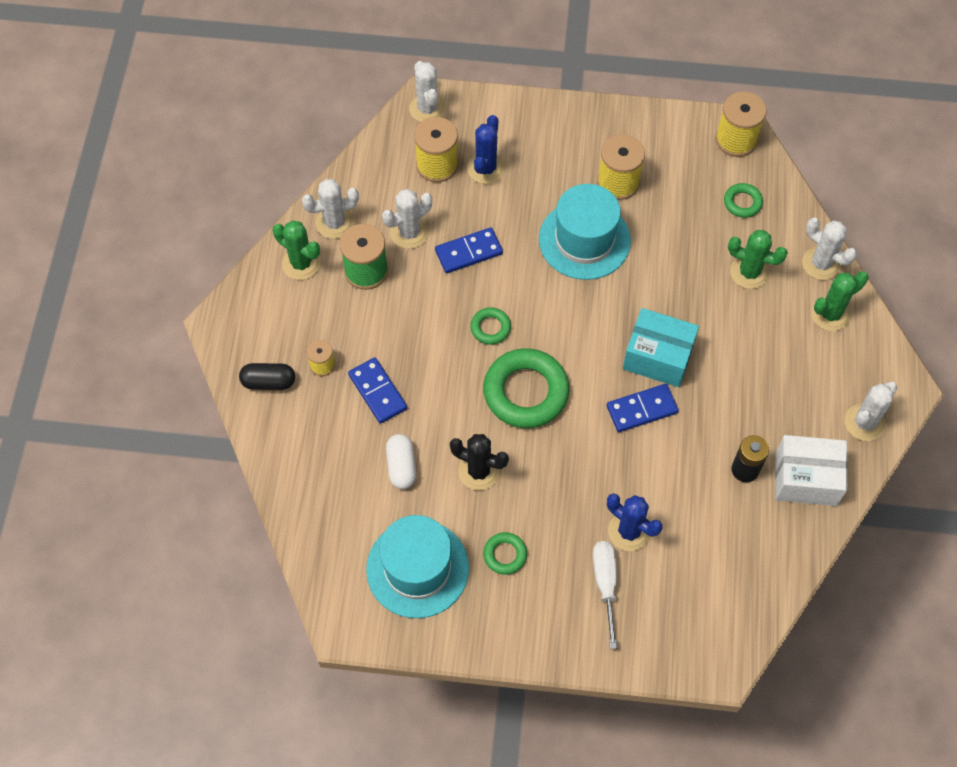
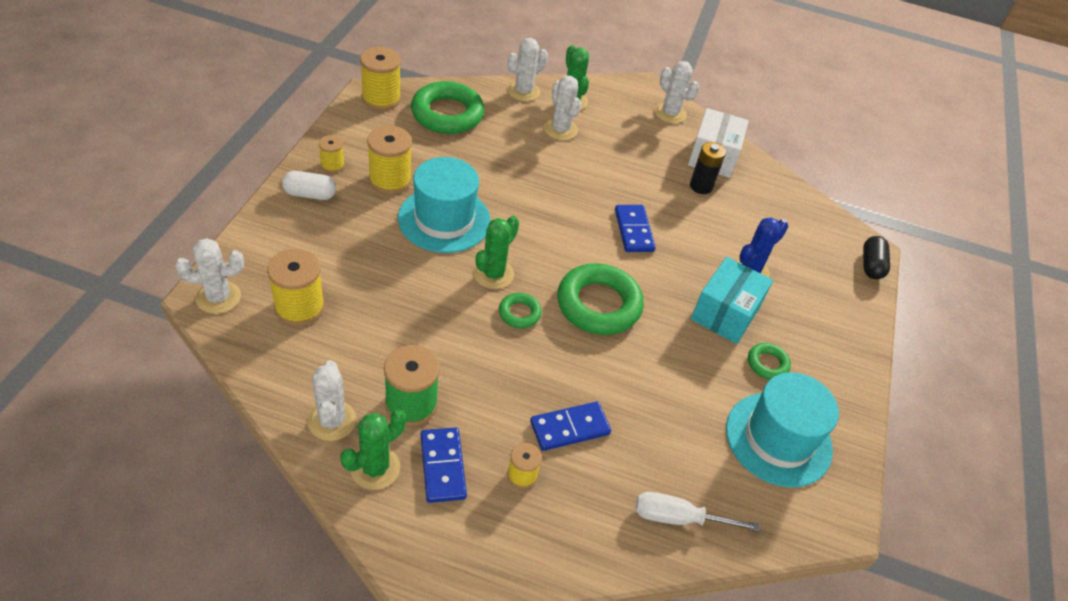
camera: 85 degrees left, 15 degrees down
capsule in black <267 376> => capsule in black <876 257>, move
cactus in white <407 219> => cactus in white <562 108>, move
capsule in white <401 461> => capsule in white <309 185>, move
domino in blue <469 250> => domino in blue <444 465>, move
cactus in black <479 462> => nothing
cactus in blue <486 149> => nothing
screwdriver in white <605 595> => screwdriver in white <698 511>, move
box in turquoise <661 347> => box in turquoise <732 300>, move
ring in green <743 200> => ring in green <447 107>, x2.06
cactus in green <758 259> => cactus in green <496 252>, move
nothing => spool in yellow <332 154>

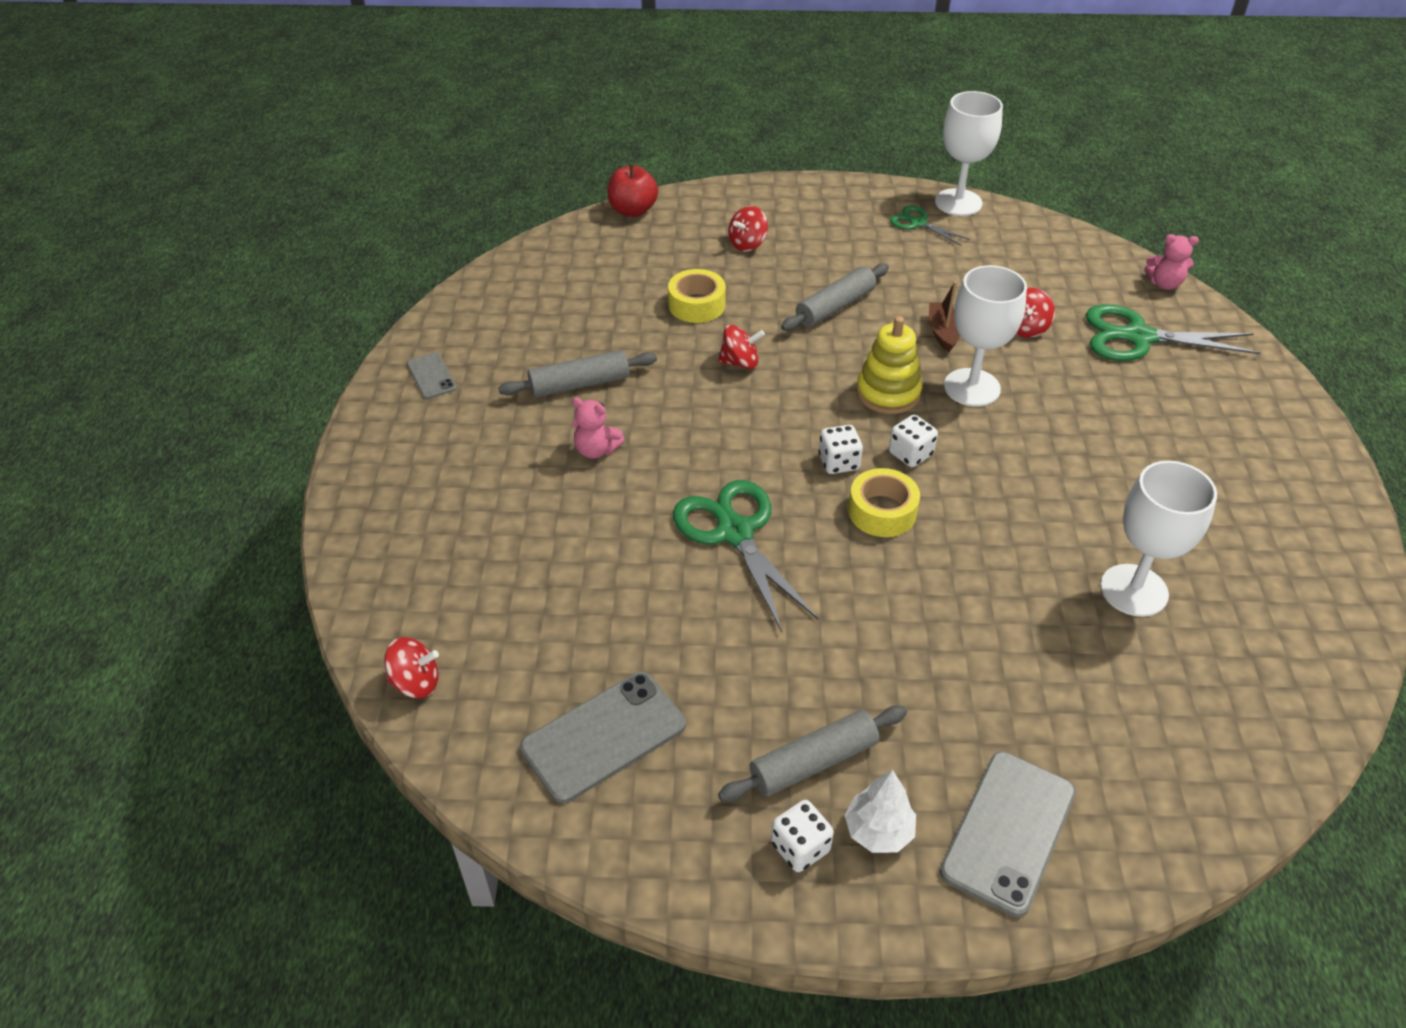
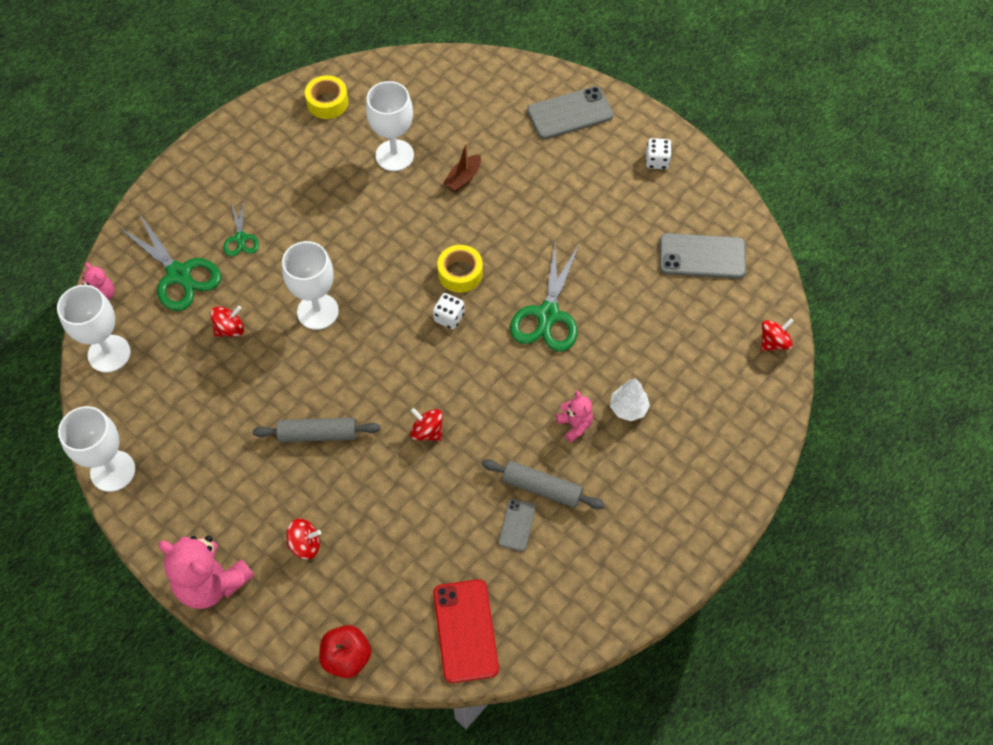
camera: 140 degrees left, 15 degrees up
spinning top in red <411 667> => spinning top in red <777 334>, 105 degrees clockwise
phone in grey <432 375> => phone in grey <517 525>, move
tape in yellow <697 296> => tape in yellow <326 97>, move
rolling pin in grey <812 754> => nothing
tree in white <880 811> => tree in white <630 399>, move
stacking toy in yellow <889 365> => nothing
dice in white <913 441> => nothing
scissors in green <930 226> => scissors in green <241 228>, move
boat in brown <944 316> => boat in brown <462 167>, move
nothing => goblet in white <94 329>
nothing => teddy bear in pink <206 572>
nothing => phone in red <466 631>

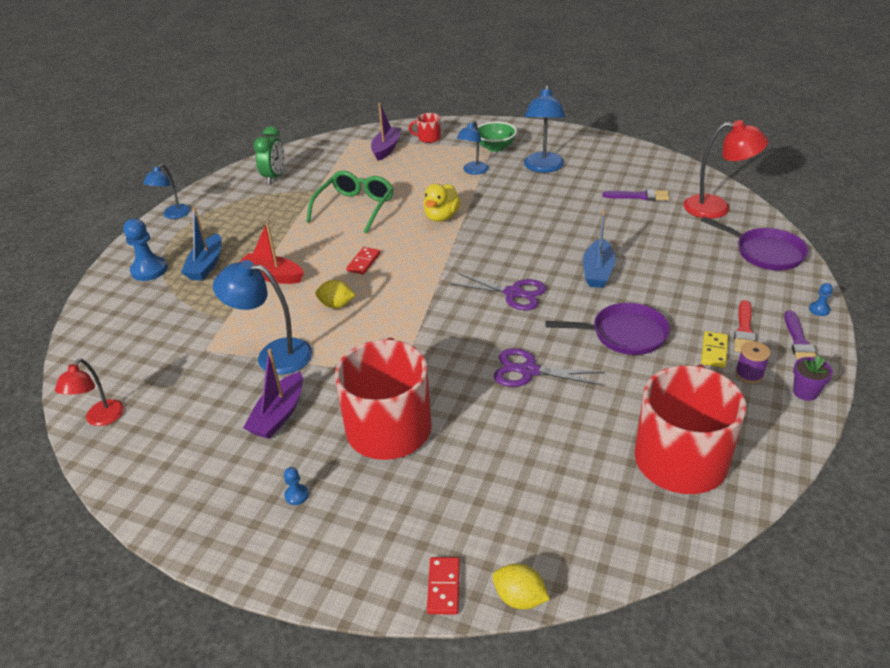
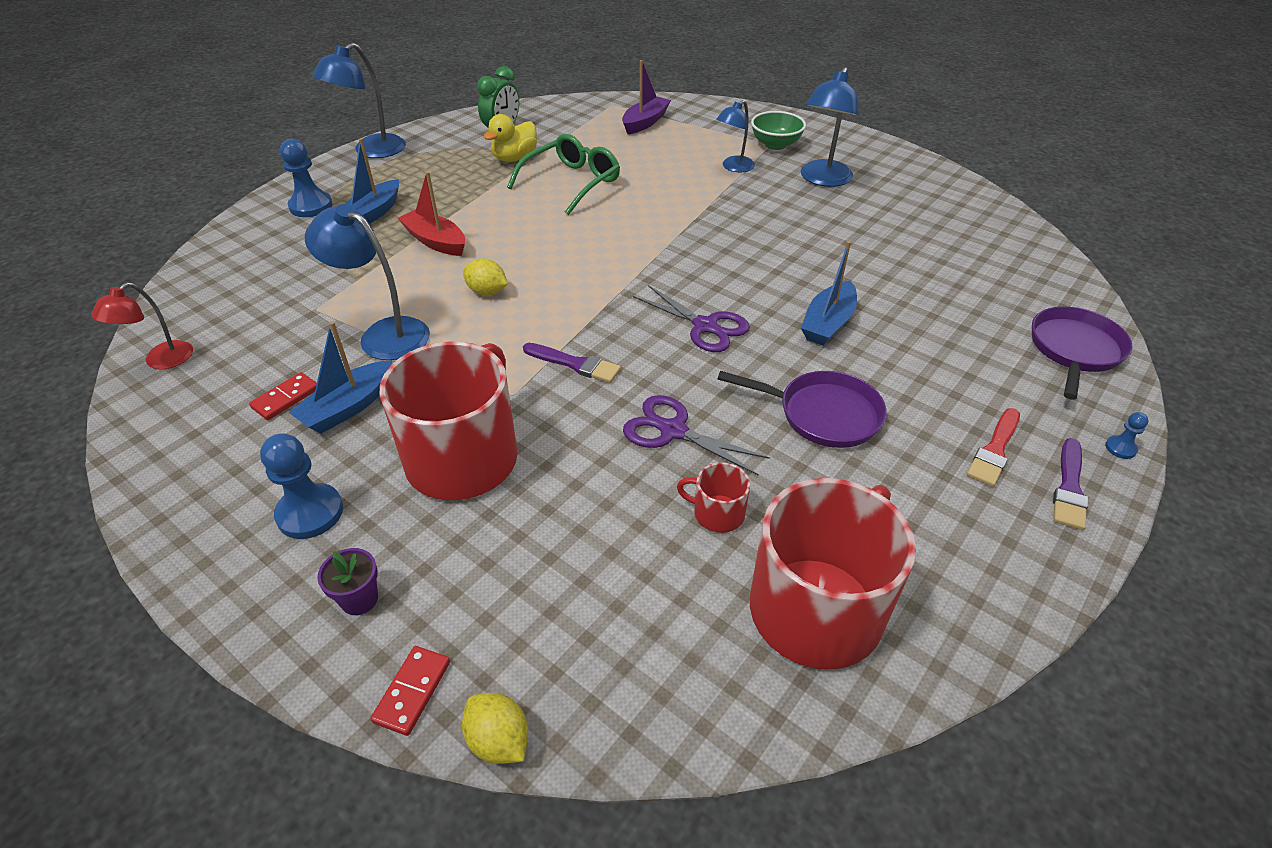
camera: 15 degrees right, 5 degrees up
lamp in blue <167 191> => lamp in blue <359 100>, x1.58
boat in purple <273 394> => boat in blue <340 377>
pawn in blue <296 486> => pawn in blue <301 486>, x2.08
domino in red <363 260> => domino in red <283 396>, move
mug in red <425 128> => mug in red <713 497>, move
duck in yellow <442 203> => duck in yellow <510 138>, move
brush in purple <636 195> => brush in purple <572 363>, move
lamp in red <725 169> => nothing
pan in purple <754 243> => pan in purple <1082 353>, 120 degrees counterclockwise
domino in yellow <714 349> => nothing
spool in purple <753 362> => nothing
flower pot in purple <813 378> => flower pot in purple <347 581>, move

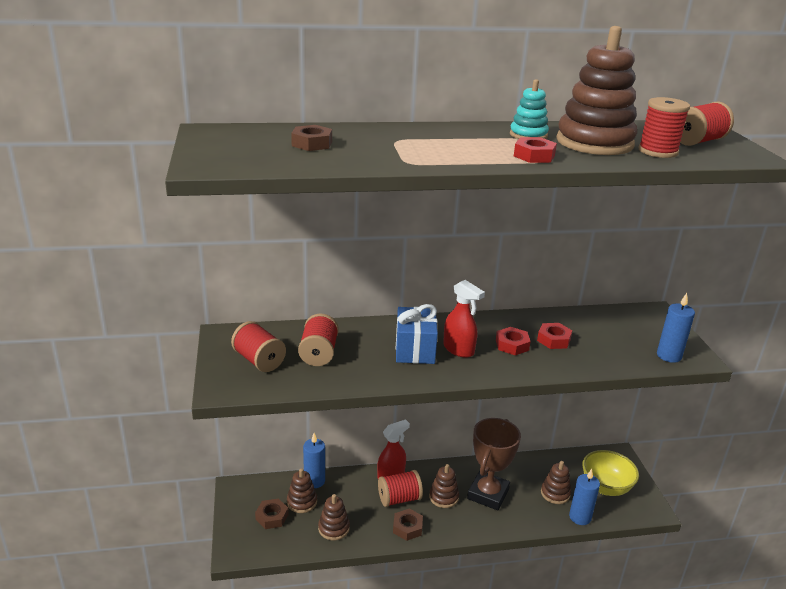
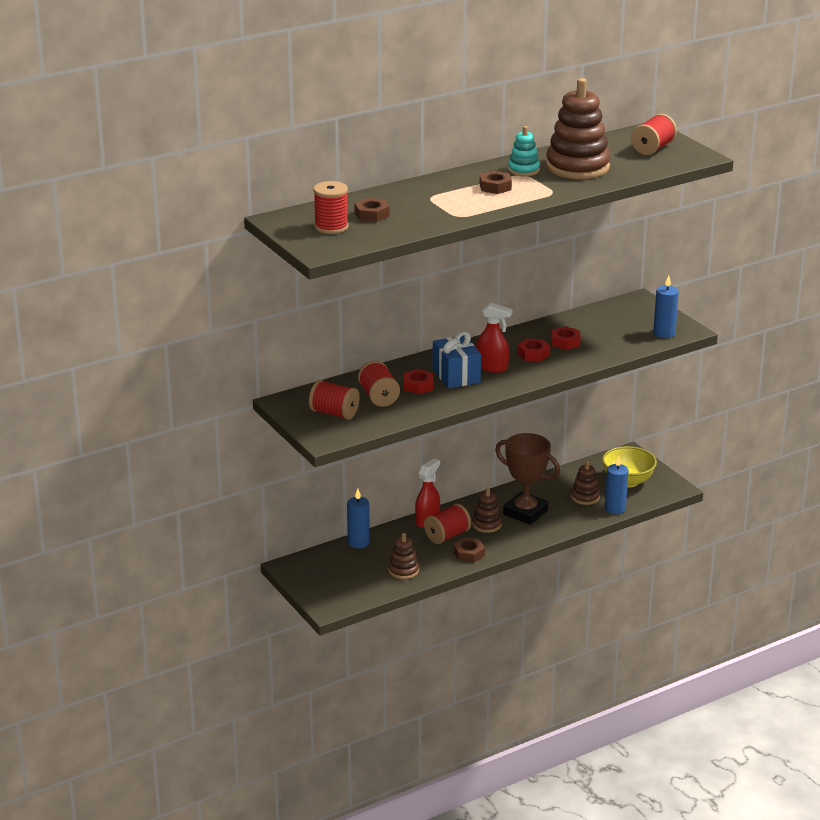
camera: 20 degrees left, 0 degrees up
nut in brown <272 513> => nut in brown <496 182>, move
stacking toy in brown <302 490> => nothing
trophy in brown <494 464> => trophy in brown <527 479>, 60 degrees counterclockwise
nut in red <535 150> => nut in red <418 381>, move
spool in red <664 127> => spool in red <331 207>, move

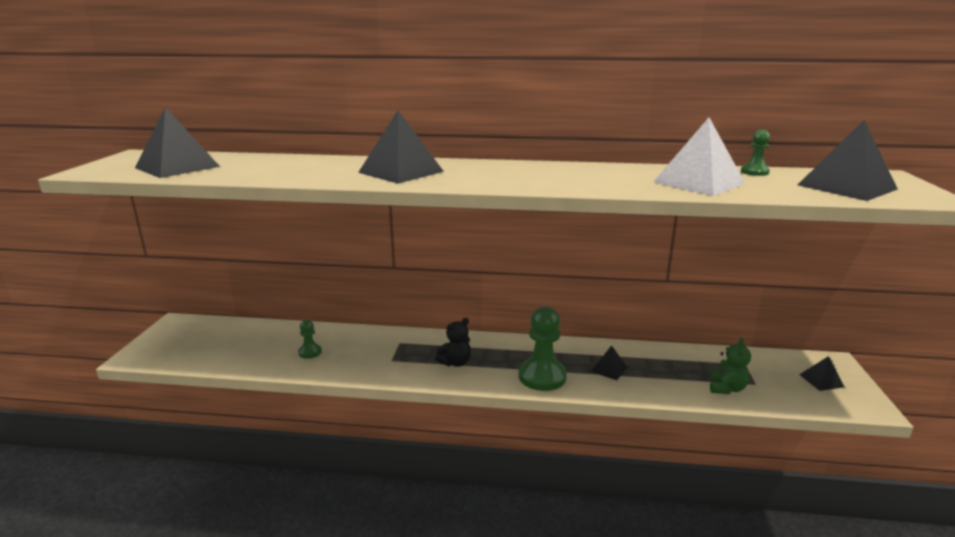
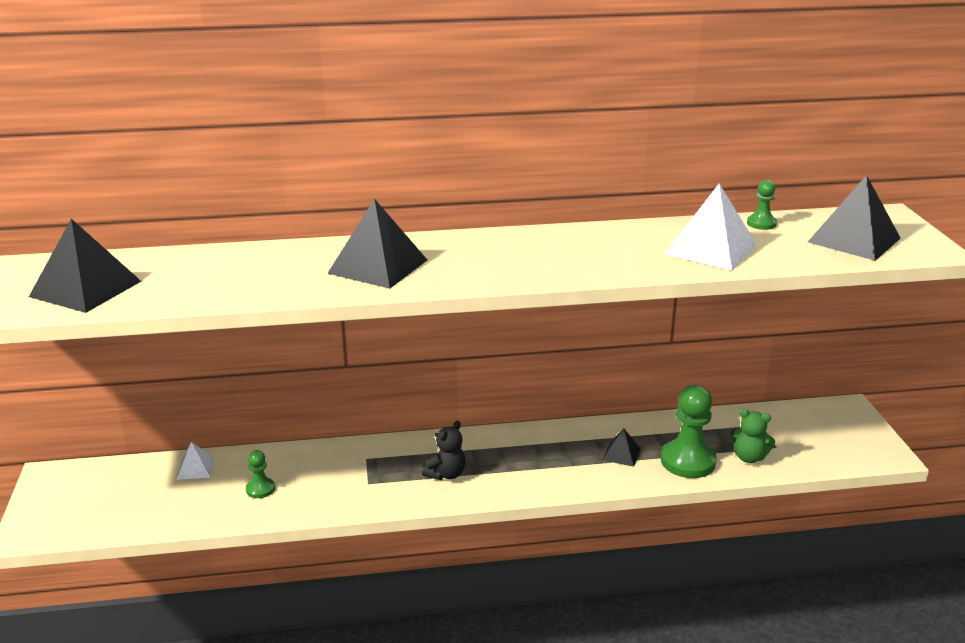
camera: 15 degrees left, 5 degrees up
pawn in green <543 348> => pawn in green <689 431>, move
teddy bear in green <730 366> => teddy bear in green <752 436>, 105 degrees clockwise
pyramid in black <821 373> => nothing
nothing => pyramid in white <195 461>

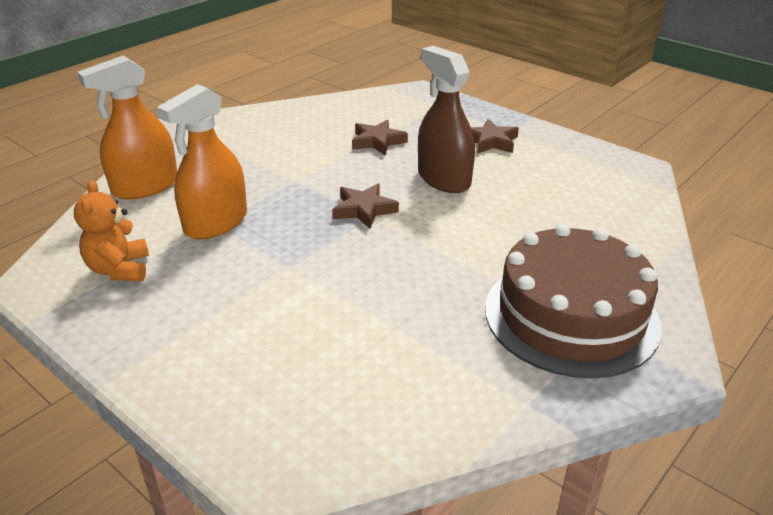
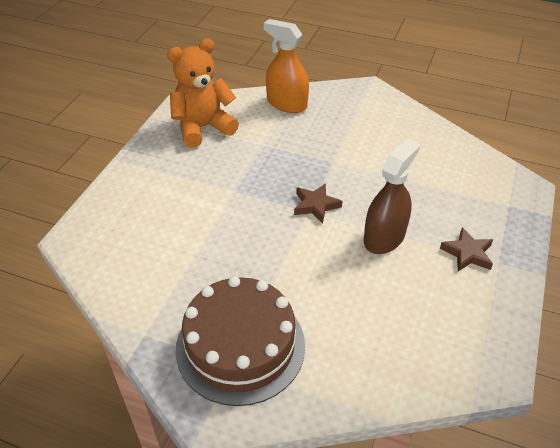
camera: 70 degrees right, 10 degrees up
teddy bear in orange <111 231> => teddy bear in orange <203 93>, x1.65
spray bottle in orange <202 161> => nothing
star in brown <380 138> => nothing

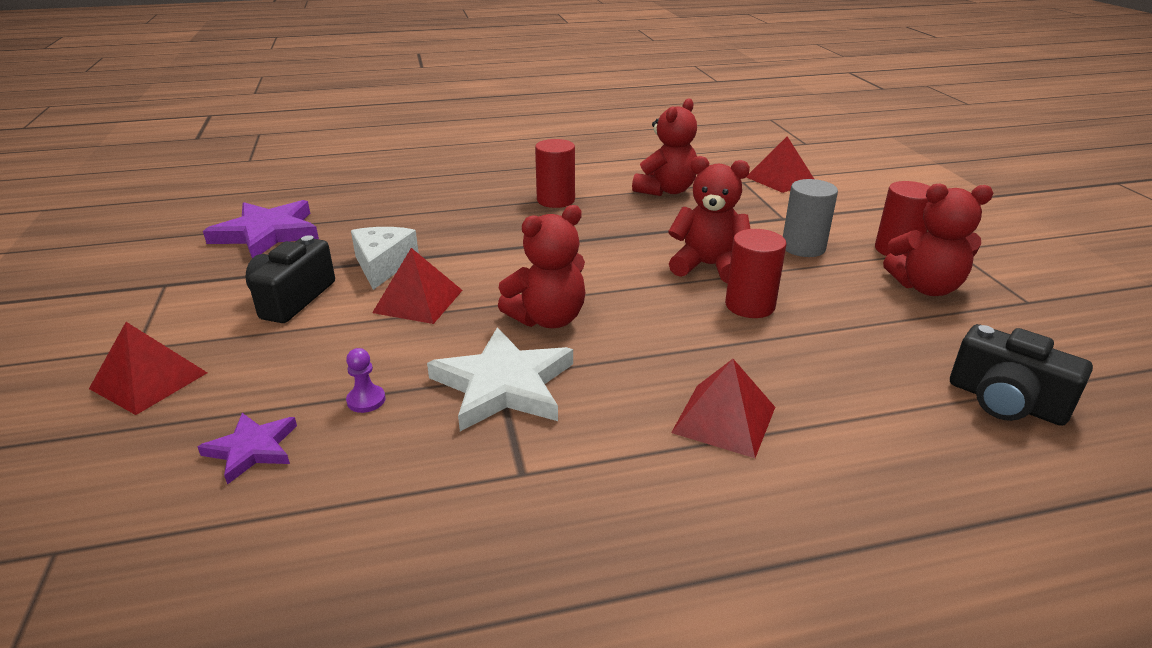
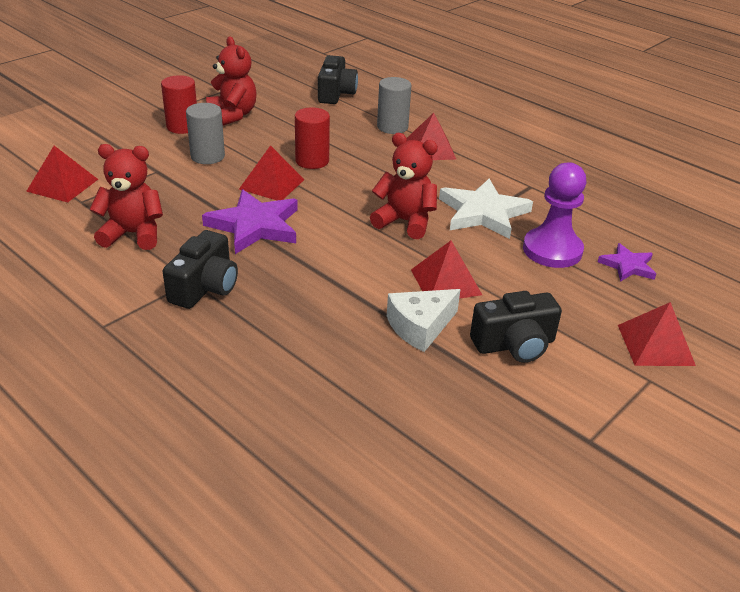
camera: 125 degrees left, 5 degrees up
star in purple <261 229> => star in purple <250 221>, move
pawn in purple <366 380> => pawn in purple <554 215>, x2.40
cylinder in red <555 173> => camera in black <200 269>
teddy bear in red <709 219> => pyramid in red <272 173>
nothing => cylinder in grey <394 105>

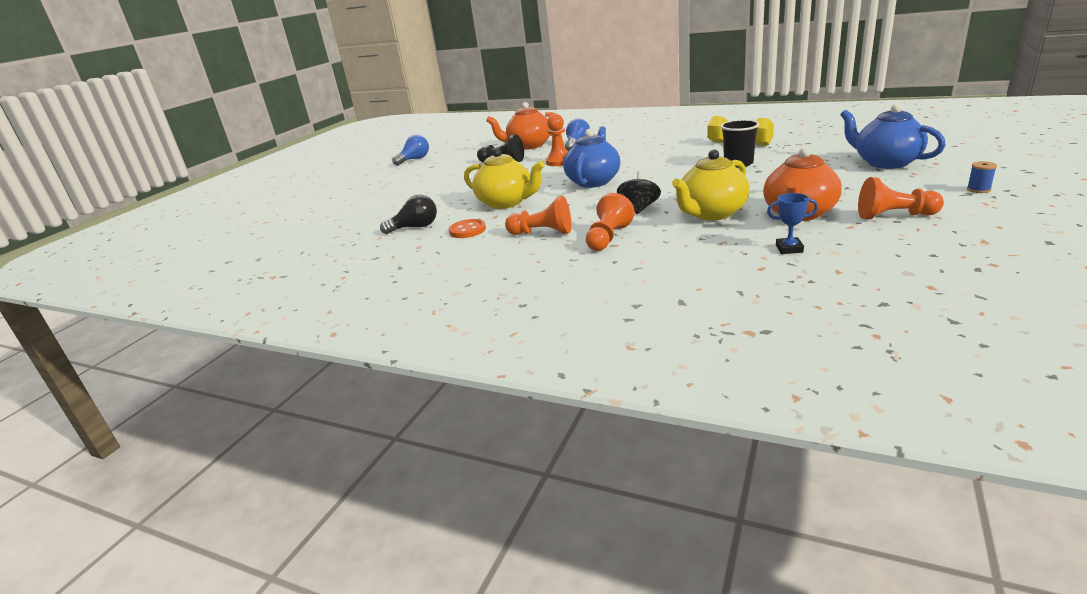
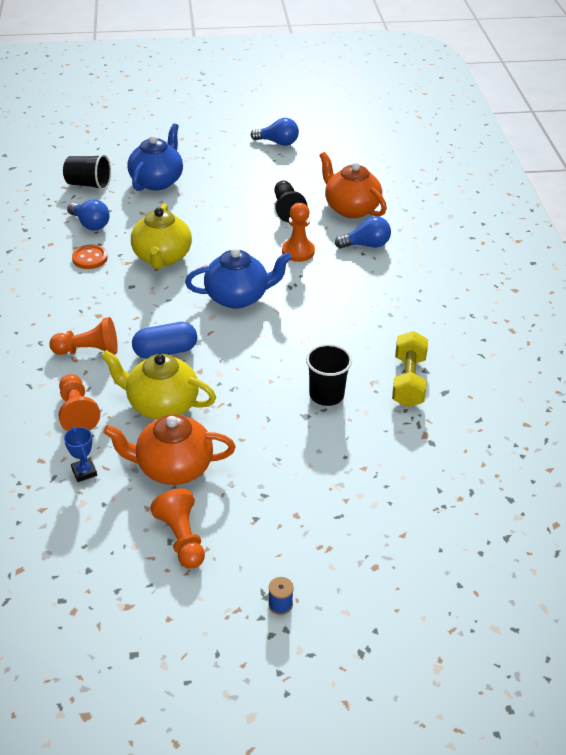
camera: 55 degrees right, 15 degrees up
light bulb in black <408 214> => light bulb in blue <88 215>
pawn in orange <538 215> => pawn in orange <79 402>, move
spinning top in black <639 192> => capsule in blue <164 340>
teapot in blue <893 136> => teapot in blue <155 157>, move
nothing => cup in black <87 172>

